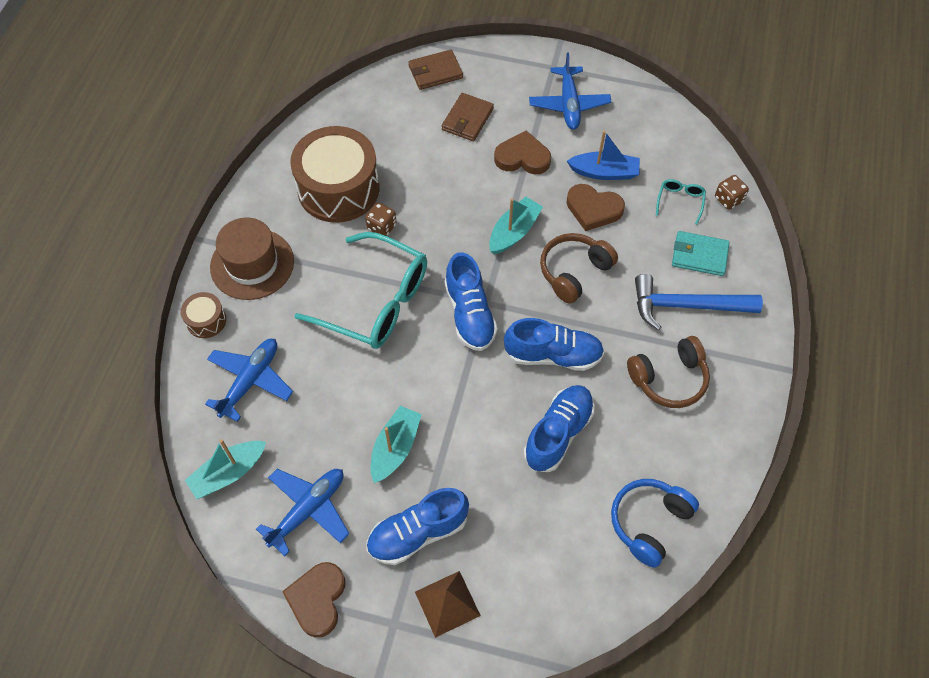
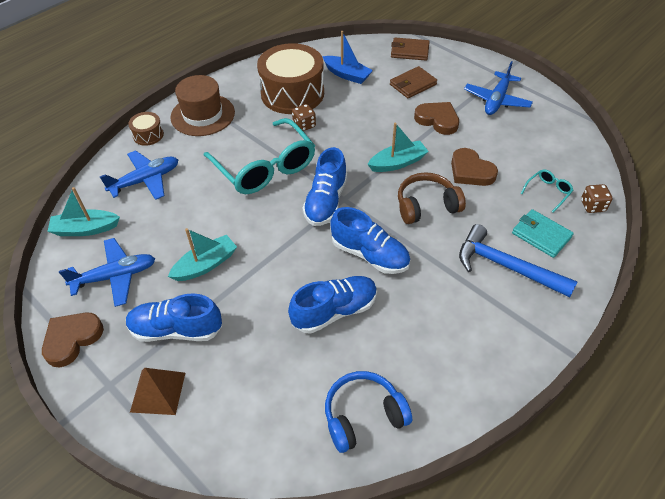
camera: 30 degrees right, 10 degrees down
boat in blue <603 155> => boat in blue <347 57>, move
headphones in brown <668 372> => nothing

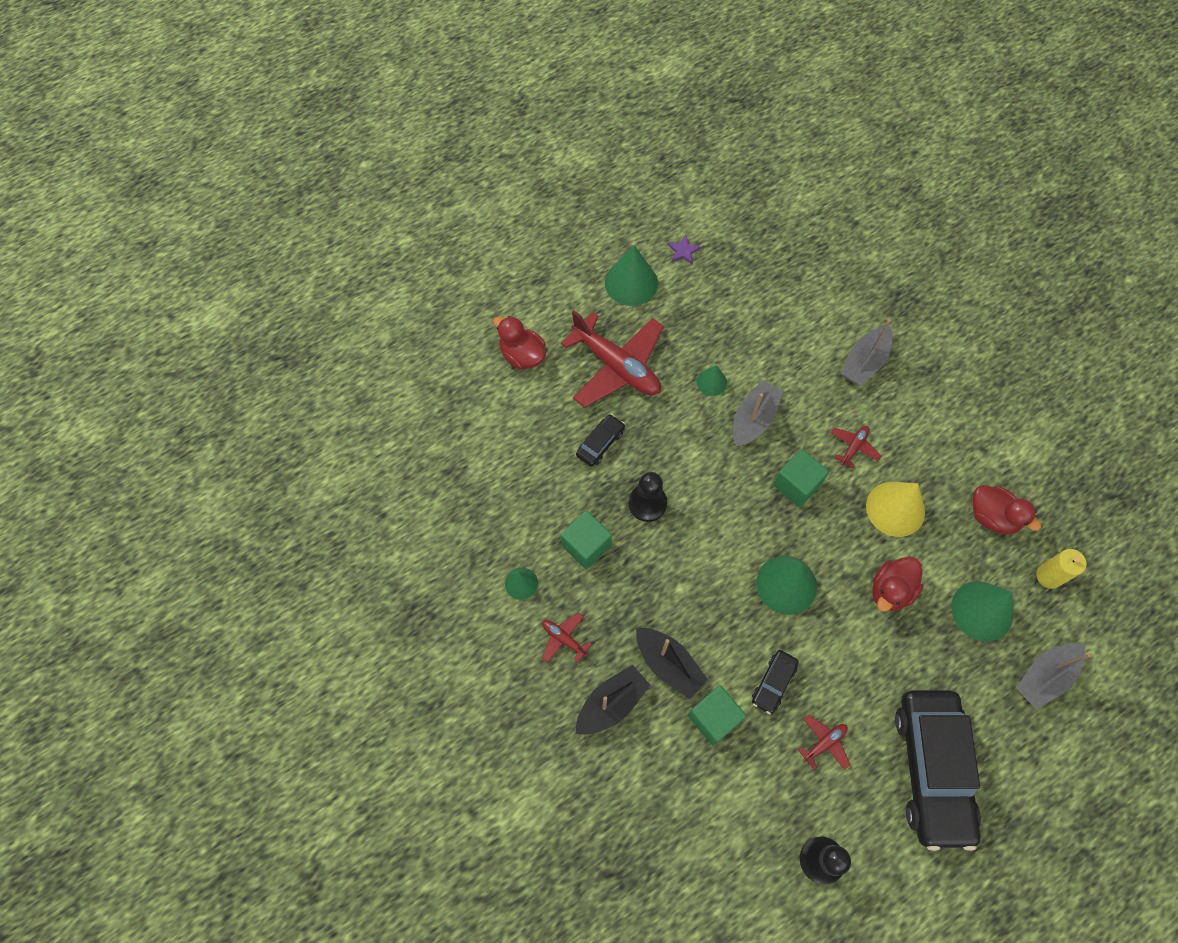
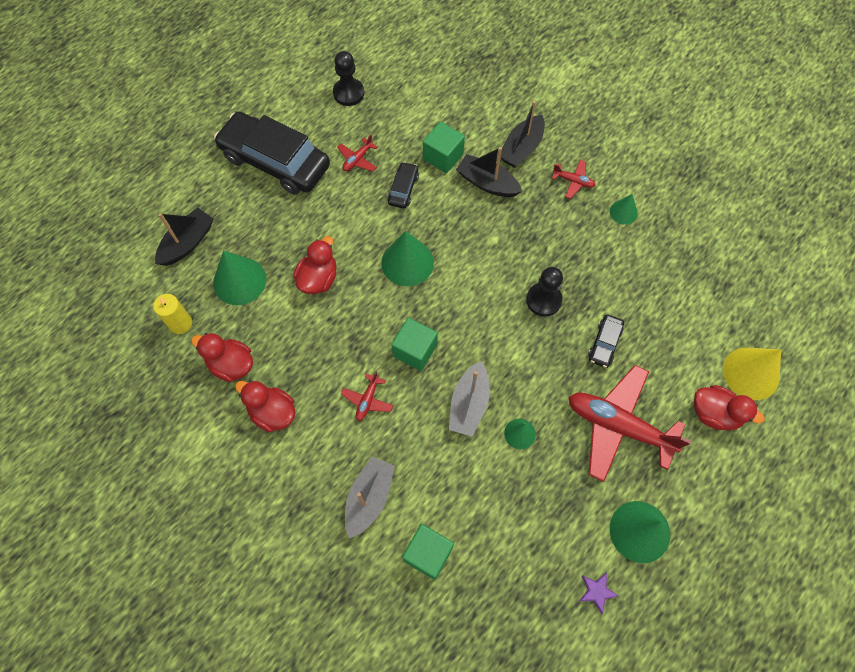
camera: 165 degrees right, 0 degrees up
cube in green <586 539> => cube in green <428 552>, move
cone in yellow <895 509> => cone in yellow <752 374>, move
car in black <938 770> => car in black <272 153>, 45 degrees counterclockwise
boat in grey <1054 676> => boat in black <184 237>
nothing => duck in red <265 406>

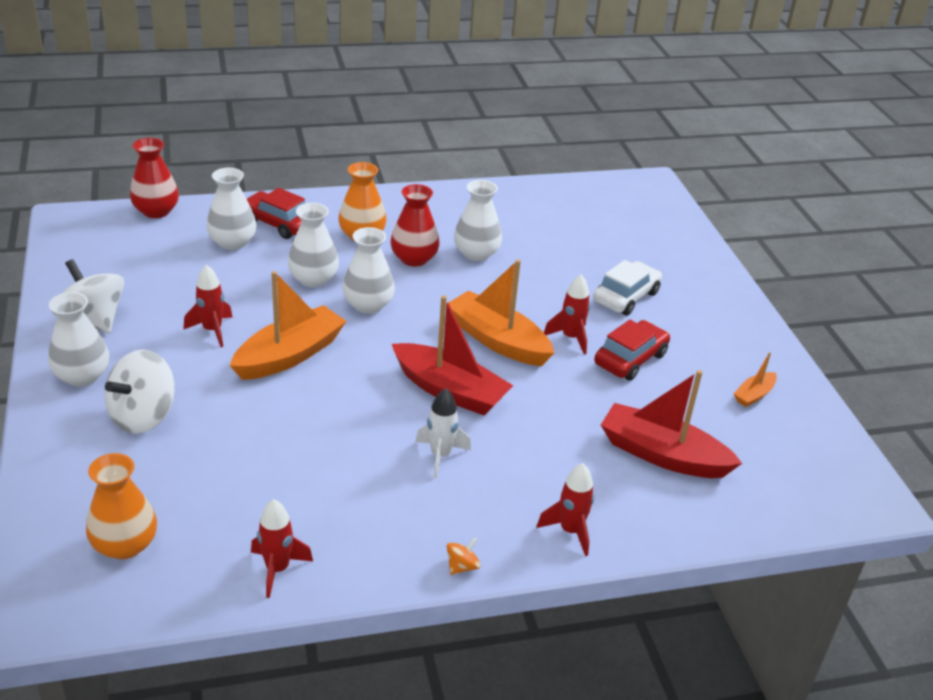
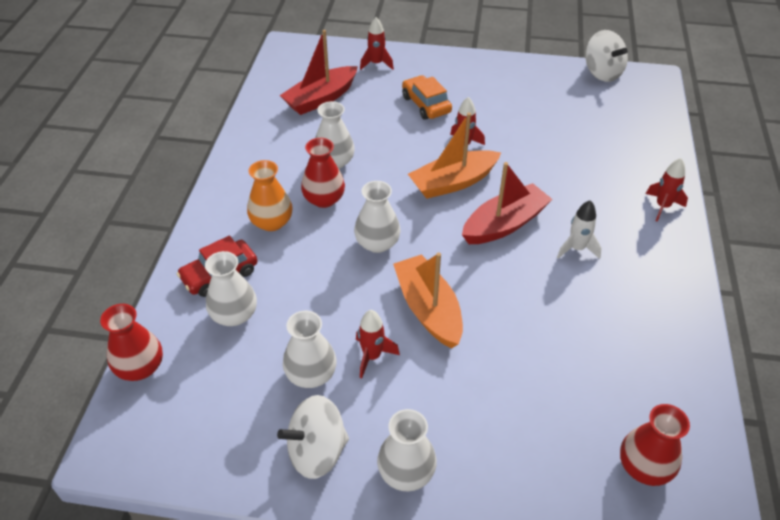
camera: 65 degrees left, 10 degrees up
vase in orange <121 506> => vase in red <655 445>
spinning top in white <140 392> => spinning top in white <606 56>, move
rocket in red <282 548> => rocket in red <377 43>, move
vase in white <313 245> => vase in white <310 349>, move
spinning top in orange <464 556> => nothing
car in white <627 288> => car in orange <427 97>
car in red <632 350> => nothing
boat in red <671 424> => boat in red <319 72>, move
boat in orange <755 379> => nothing

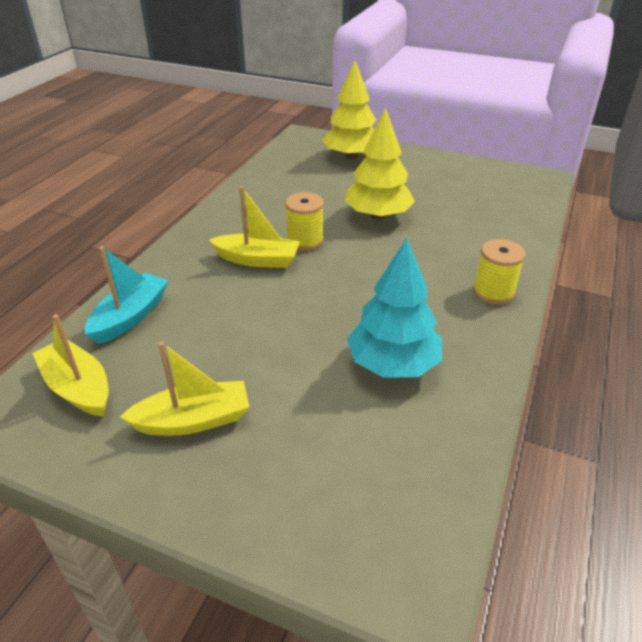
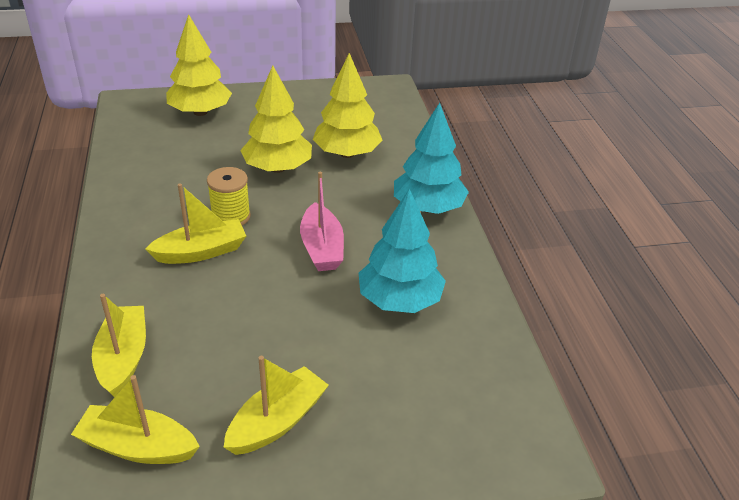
camera: 35 degrees left, 0 degrees up
boat in turquoise <126 295> => boat in yellow <119 345>
spool in yellow <499 272> => tree in turquoise <431 158>
nothing => boat in pink <322 221>
nothing => tree in yellow <348 105>

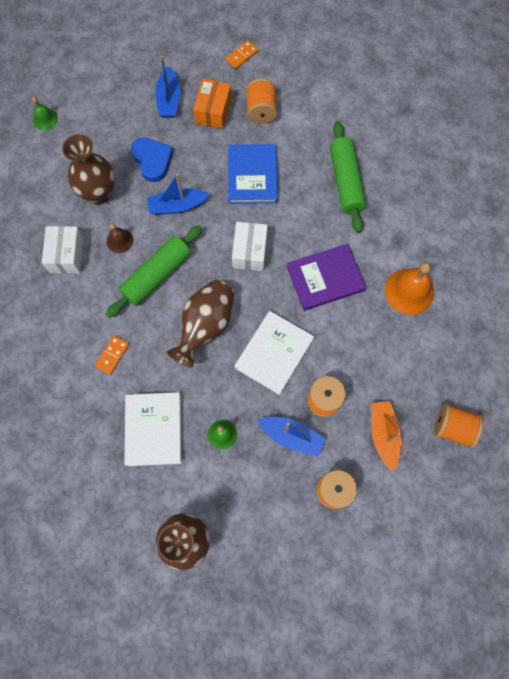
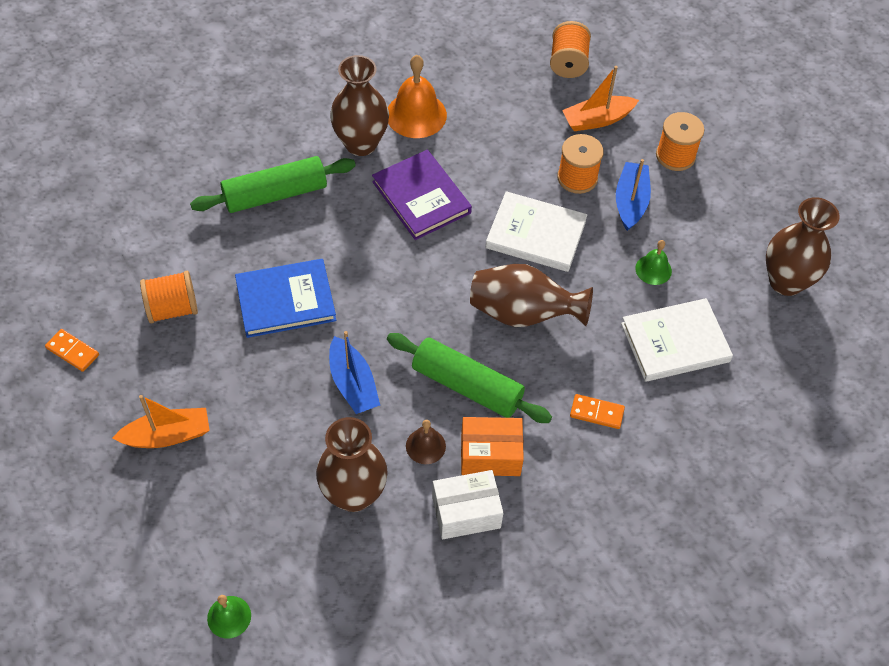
camera: 105 degrees left, 15 degrees down
heart in blue <152 159> => nothing
boat in blue <168 87> => boat in orange <161 421>
box in orange <212 104> => box in orange <492 446>, move
box in white <250 246> => nothing
nothing => vase in brown <359 105>

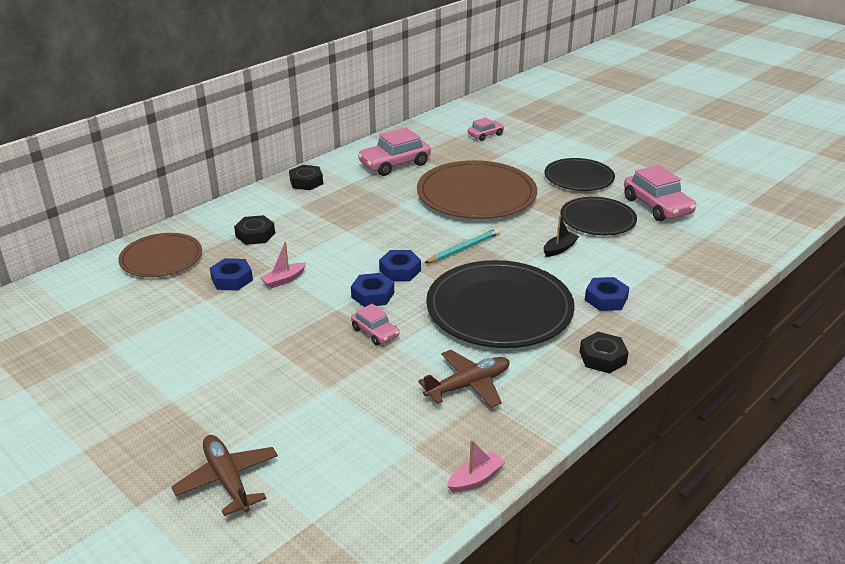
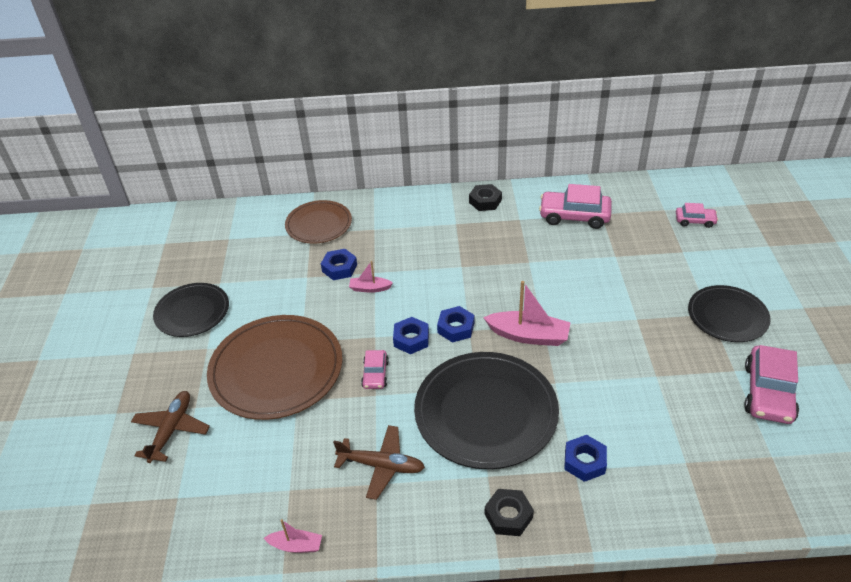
camera: 45 degrees right, 10 degrees up
nut in black <254 230> => nothing
plate in brown <477 189> => plate in brown <274 367>, move
pencil in turquoise <462 245> => boat in pink <527 313>
boat in black <561 236> => nothing
plate in black <598 216> => plate in black <191 310>, move

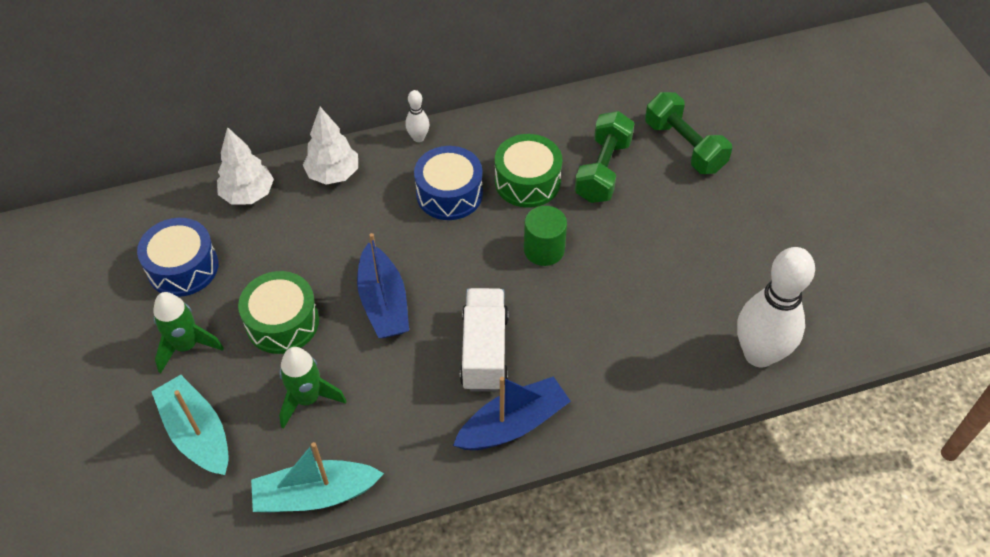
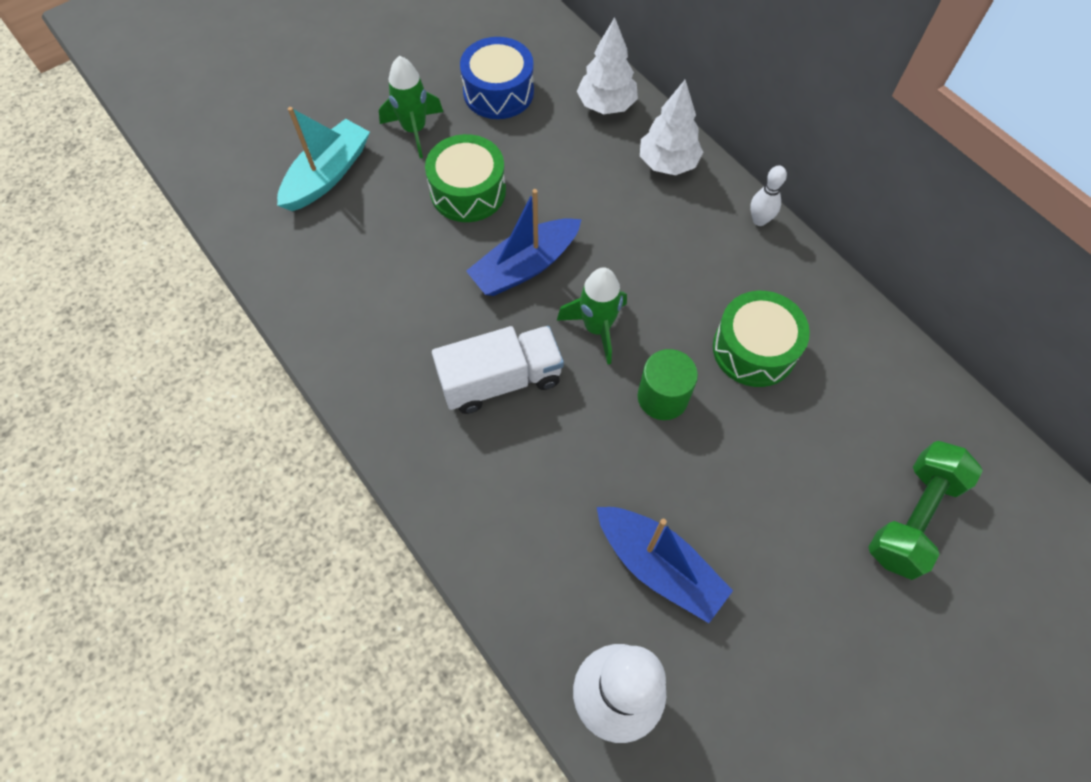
camera: 70 degrees right, 10 degrees up
boat in turquoise <317 477> => nothing
rocket in green <312 388> => rocket in green <592 316>, move
drum in blue <448 183> => nothing
boat in blue <512 413> => boat in blue <665 565>, move
dumbbell in green <605 157> => nothing

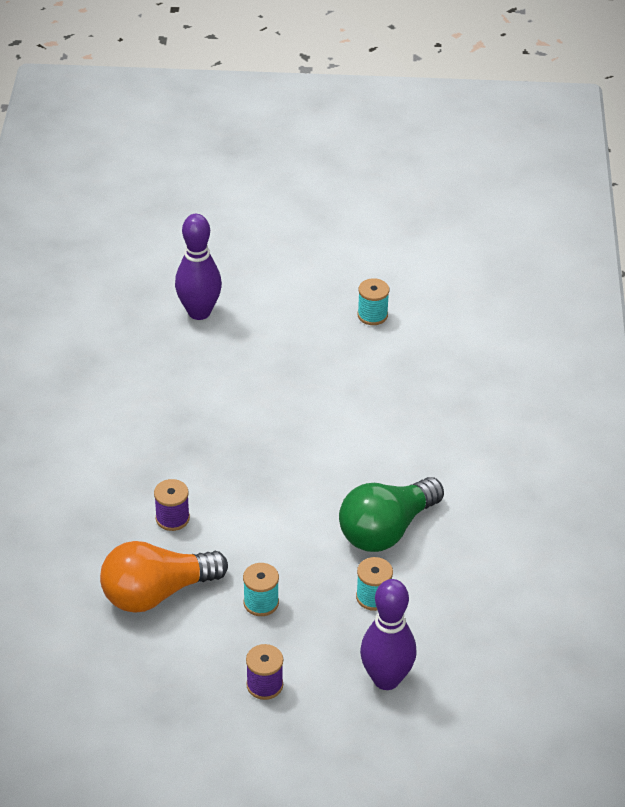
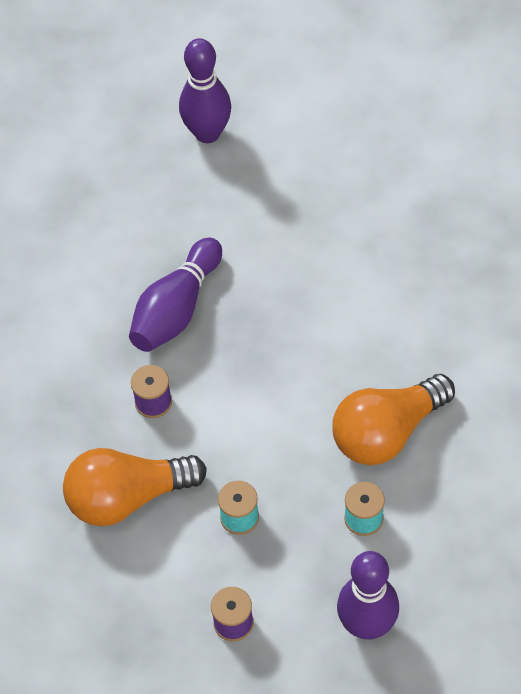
camera: 10 degrees right, 15 degrees up
light bulb in green <391 514> => light bulb in orange <393 419>
spool in turquoise <373 301> => nothing
nothing => bowling pin in purple <175 294>

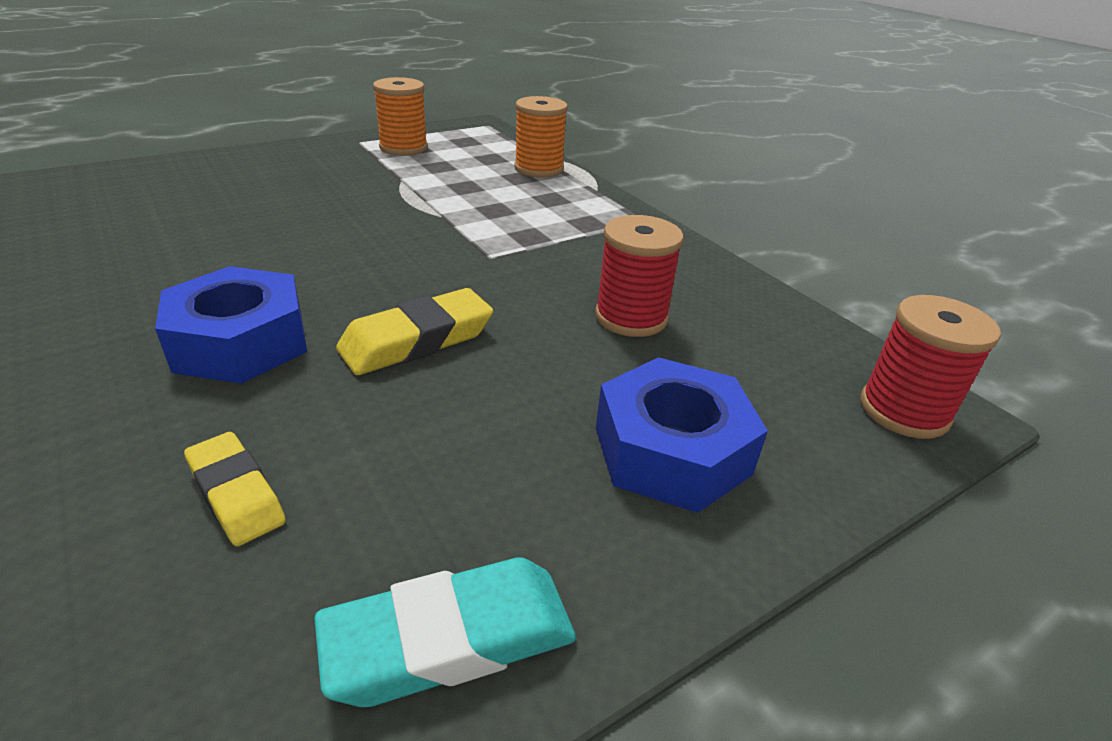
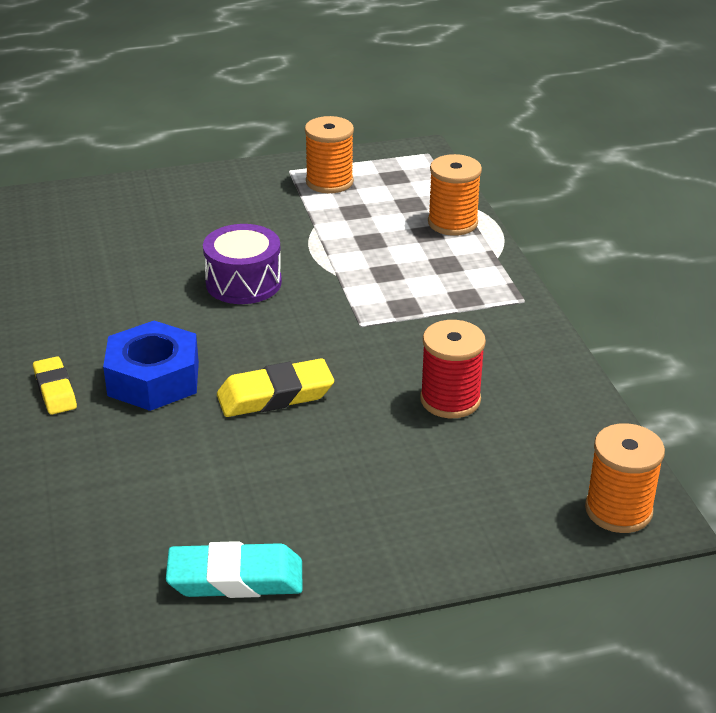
camera: 20 degrees right, 0 degrees up
eraser in yellow <235 489> => eraser in yellow <55 385>, move
nut in blue <682 435> => nothing
spool in red <930 367> => spool in orange <625 478>
nothing => drum in purple <242 264>

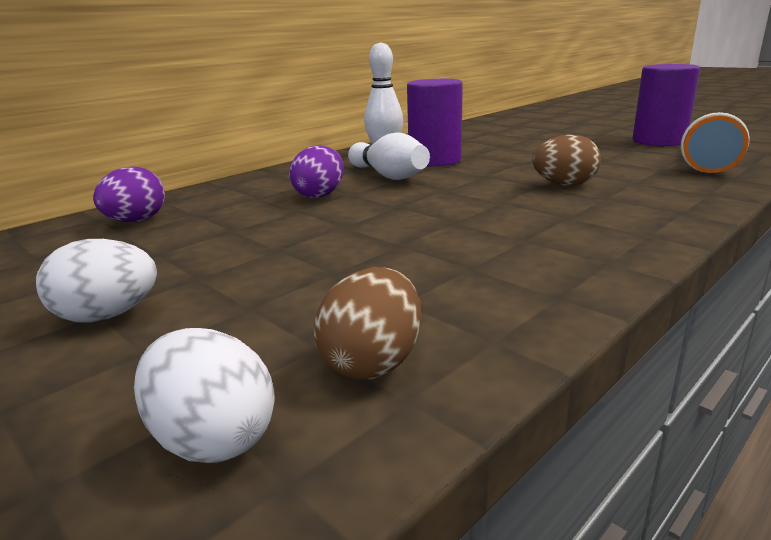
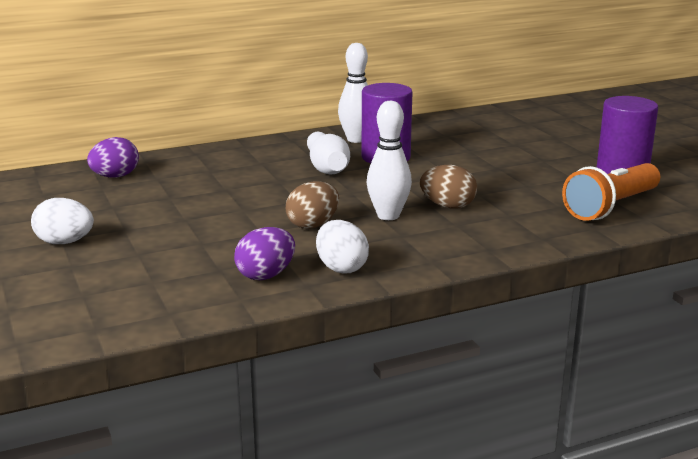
camera: 20 degrees right, 0 degrees up
egg in white <204 395> => egg in white <342 247>, move
egg in purple <316 172> => egg in purple <264 253>, move
egg in brown <367 323> => egg in brown <312 205>, move
nothing => bowling pin in white <389 160>

